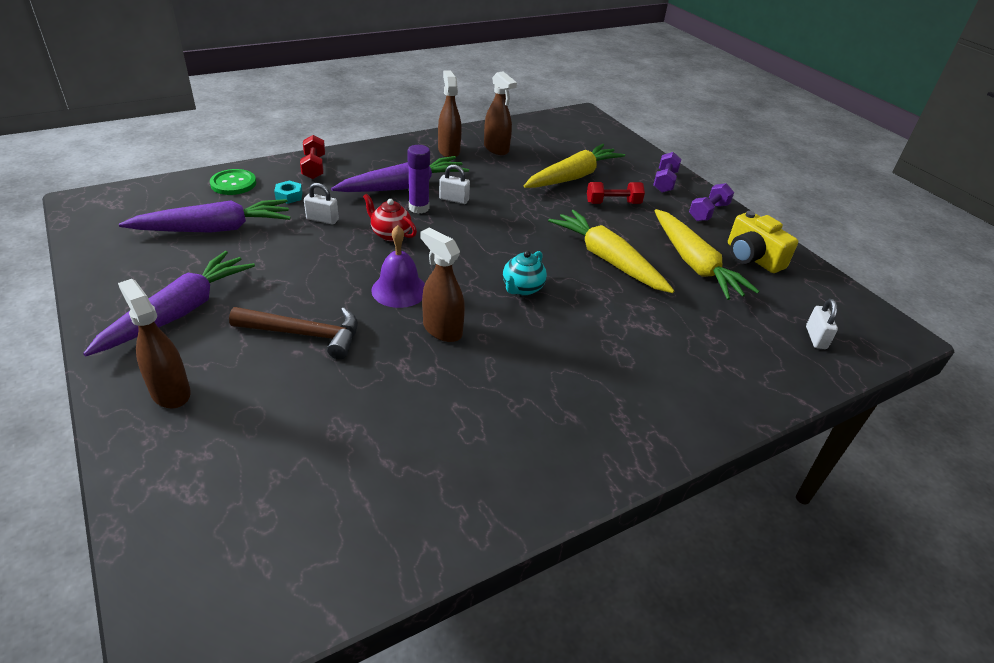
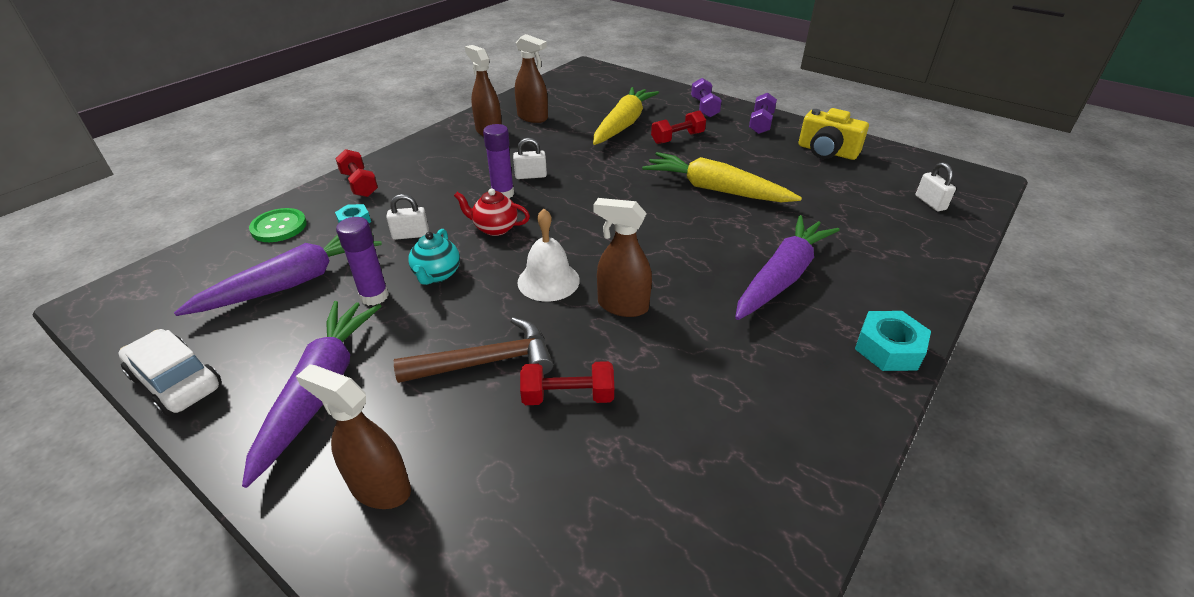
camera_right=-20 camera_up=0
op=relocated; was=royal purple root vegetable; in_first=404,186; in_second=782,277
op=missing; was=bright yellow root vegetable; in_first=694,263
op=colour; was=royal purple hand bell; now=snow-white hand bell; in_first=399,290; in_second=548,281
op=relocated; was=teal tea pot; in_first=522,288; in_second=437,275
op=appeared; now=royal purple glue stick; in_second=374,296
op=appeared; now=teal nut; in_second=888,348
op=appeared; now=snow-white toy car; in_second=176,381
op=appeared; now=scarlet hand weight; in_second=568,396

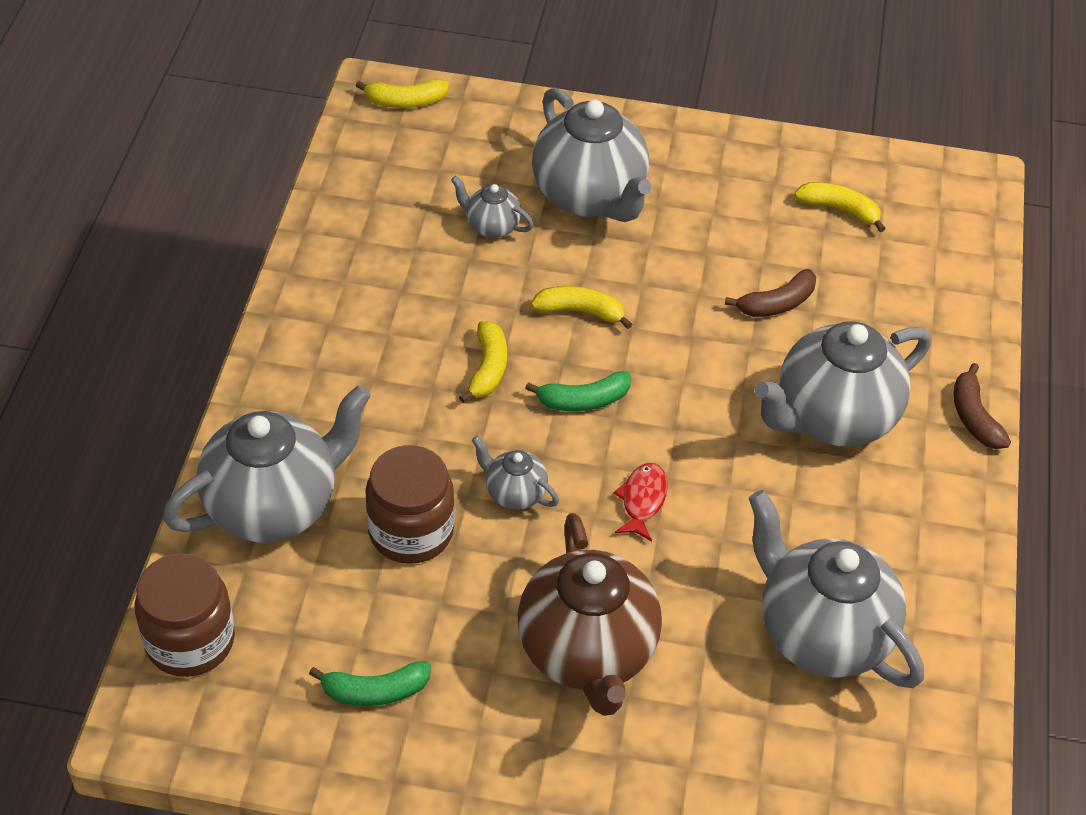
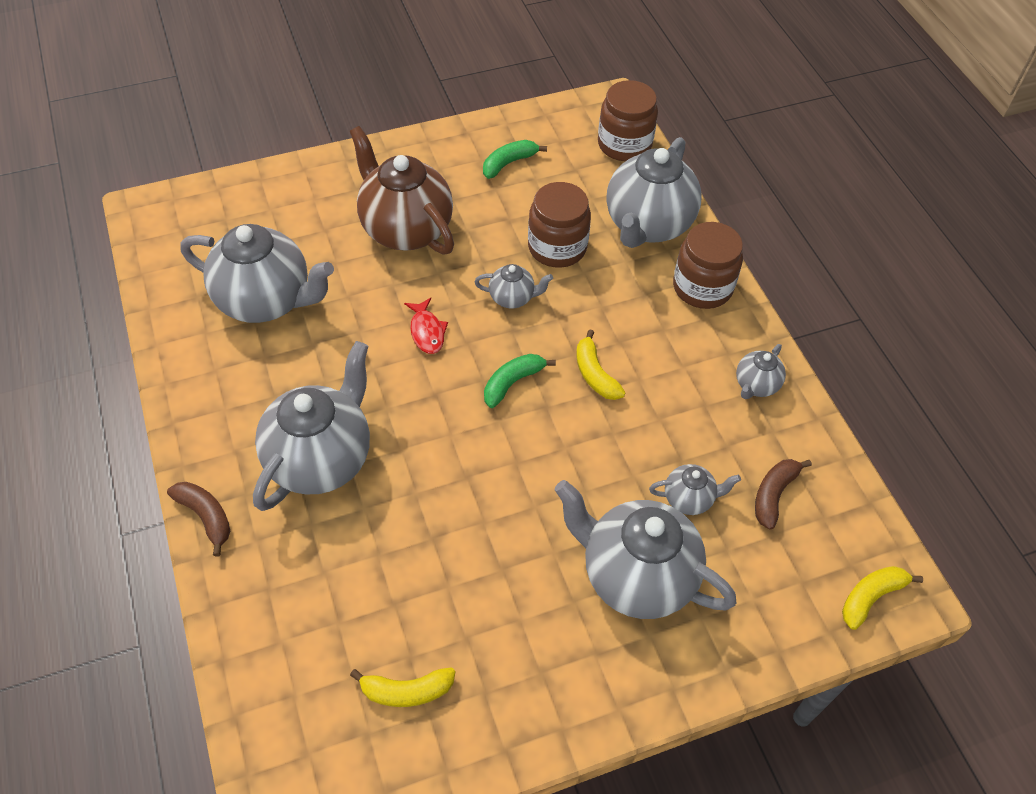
camera_right=150 camera_up=5
op=relocated; was=dark brown toy banana; in_first=777,303; in_second=773,495
op=missing; was=bright yellow toy banana; in_first=580,311
op=appeared; now=dark brown jar; in_second=702,287
op=appeared; now=gray tea pot; in_second=755,385

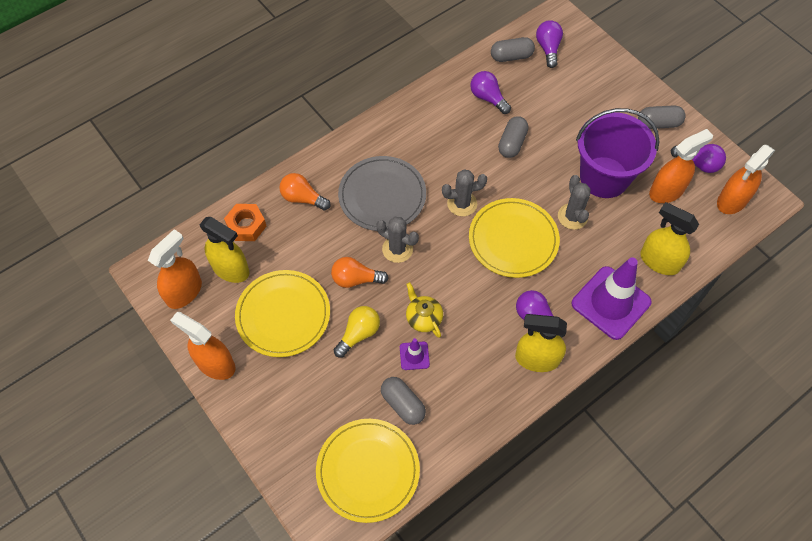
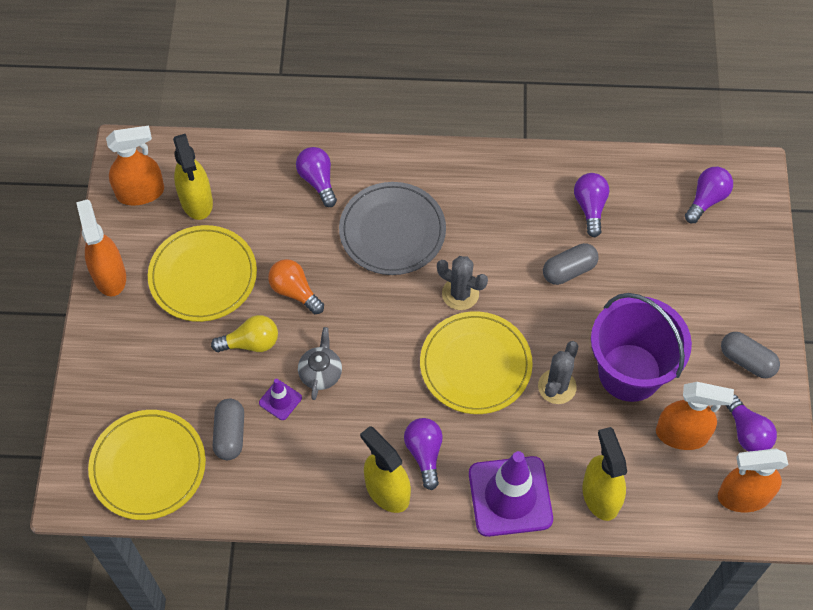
camera_right=40 camera_up=0
op=missing; was=gray pill shape; in_first=511,56
op=colour; was=orange light bulb; now=royal purple light bulb; in_first=303,198; in_second=318,181
op=missing; was=orange nut; in_first=246,225
op=missing; was=gray saguaro cactus; in_first=397,249
op=colour; was=bright yellow tea pot; now=gray tea pot; in_first=423,318; in_second=320,373

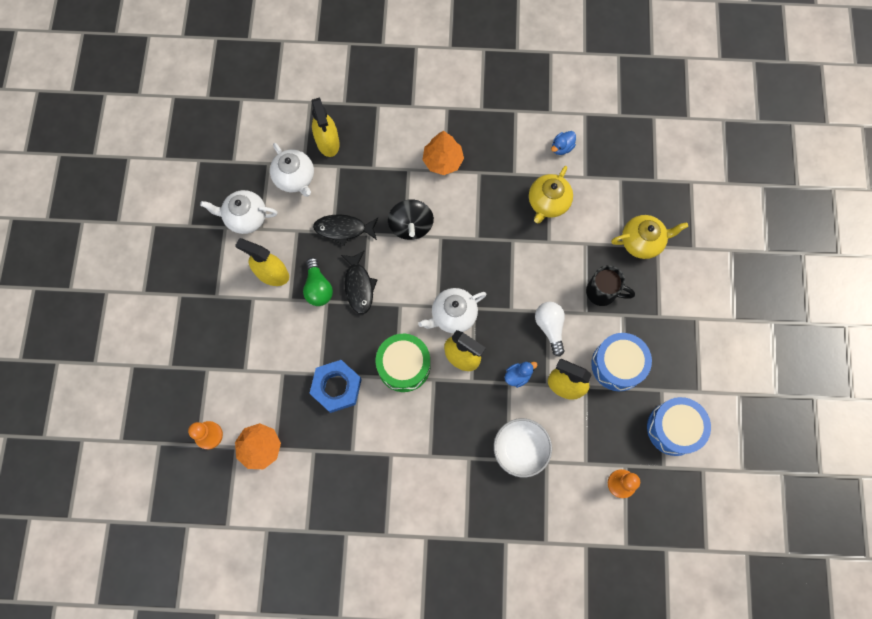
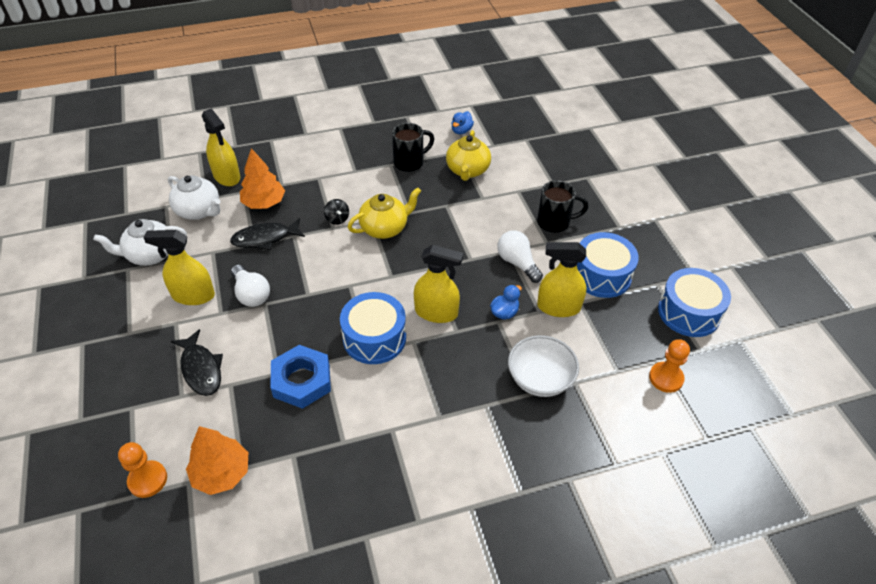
camera_right=-20 camera_up=-25
op=relocated; was=orange fir tree; in_first=442,161; in_second=264,203
op=size; was=ebony spinning top; in_first=411,226; in_second=337,219; ratio=0.52
op=relocated; was=bright yellow tea pot; in_first=642,242; in_second=385,228
op=relocated; was=ebony fish figure; in_first=359,286; in_second=201,369
op=colour; was=green light bulb; now=snow-white light bulb; in_first=318,288; in_second=251,294
op=missing; was=snow-white tea pot; in_first=453,315
op=colour; was=green snare drum; now=cobalt snare drum; in_first=404,366; in_second=374,338
op=appeared; now=ebony coffee mug; in_second=410,162

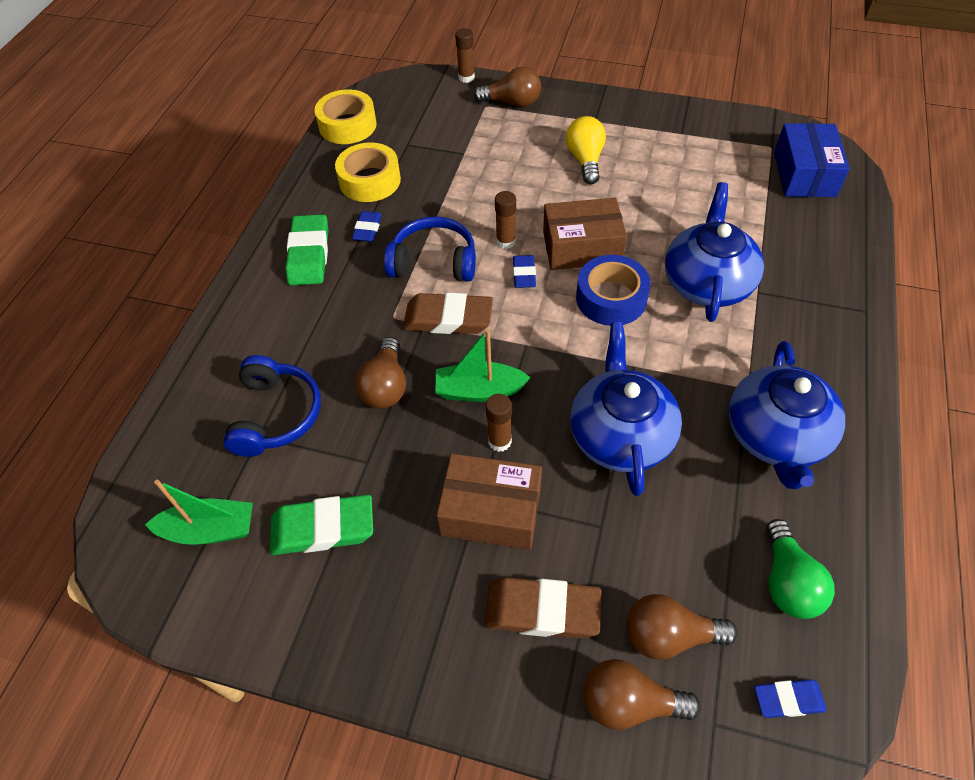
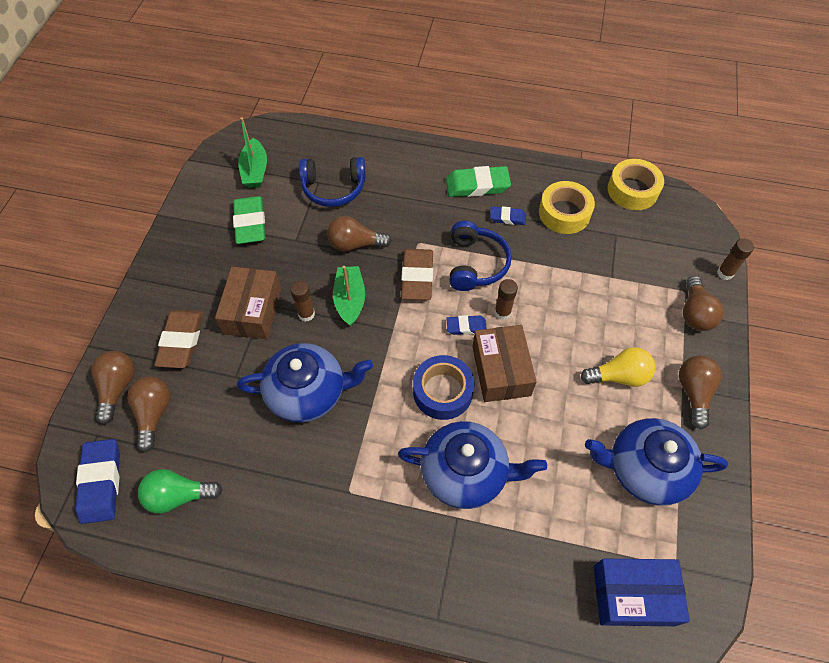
camera_right=85 camera_up=5
op=relocated; was=cobalt tea pot; in_first=776,436; in_second=645,469
op=size; was=cobalt gum eraser; in_first=788,700; in_second=101,482; ratio=1.75
op=appeared; now=dark brown light bulb; in_second=693,393

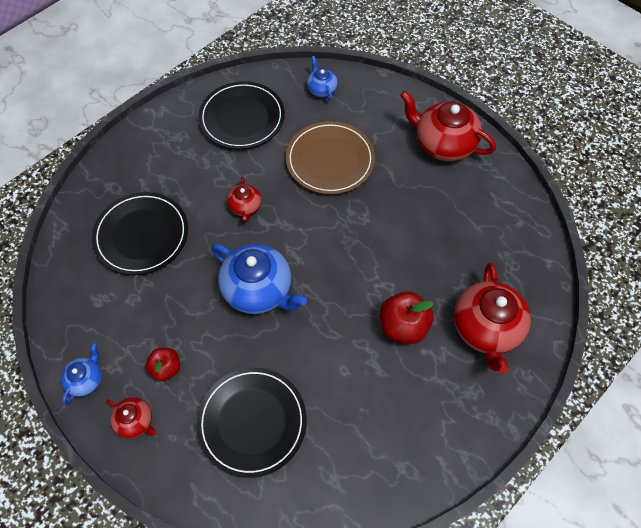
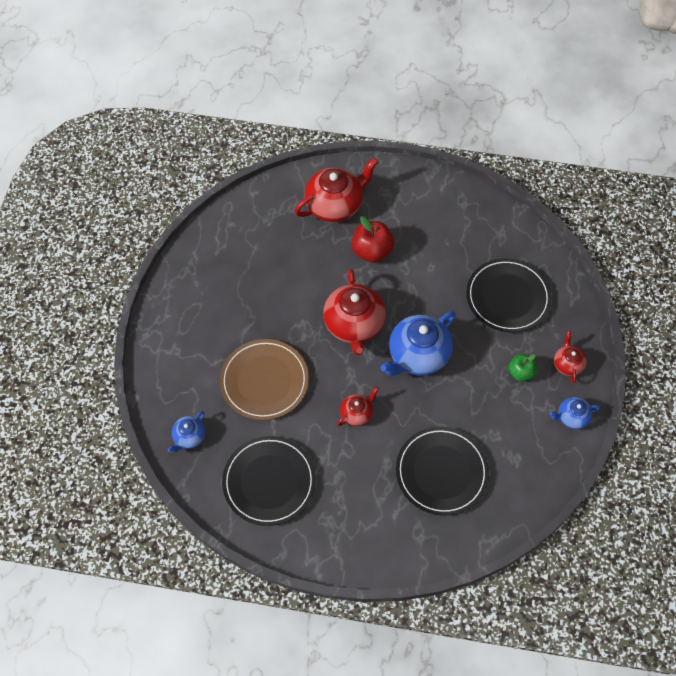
camera_right=-125 camera_up=0
op=relocated; was=scarlet tea pot; in_first=443,144; in_second=354,325
op=spun; was=cobalt tea pot; in_first=258,290; in_second=417,355; clockwise=-135
op=colour; was=scarlet apple fruit; now=green apple fruit; in_first=166,368; in_second=520,373

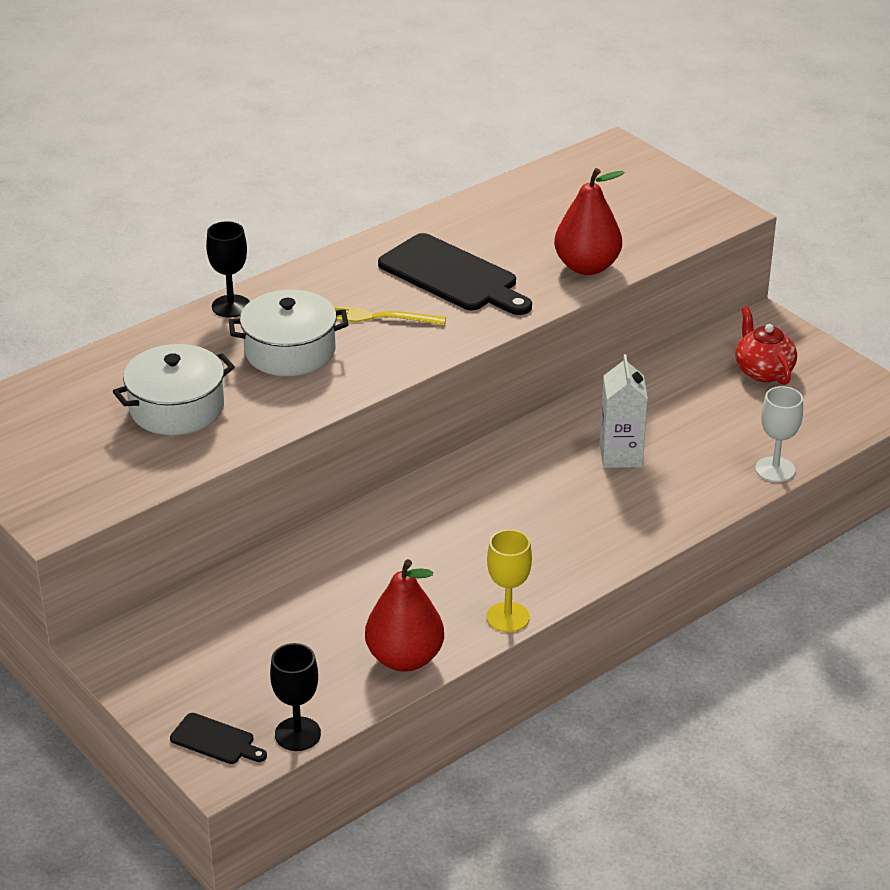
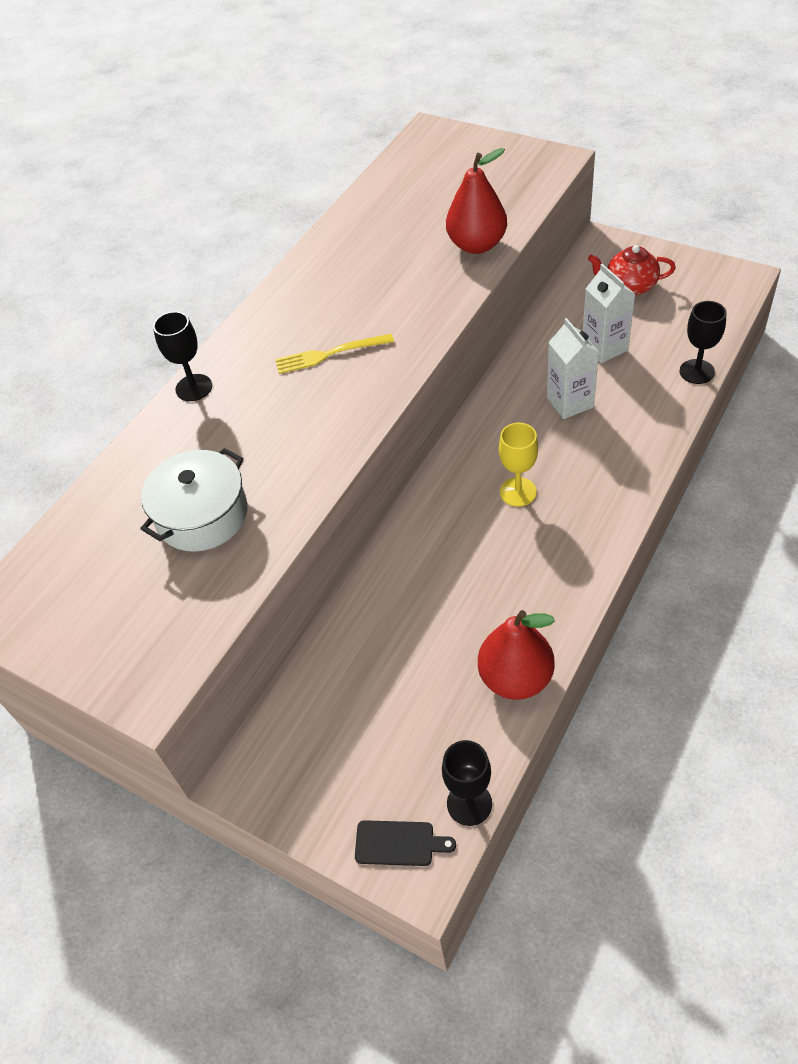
camera_right=-15 camera_up=15
op=missing; was=ebony cutting board; in_first=453,276
op=missing; was=snow-white pot; in_first=290,351
op=spun; was=scarlet tea pot; in_first=763,371; in_second=629,286; clockwise=-45
op=colour; was=snow-white chalice; now=ebony chalice; in_first=775,469; in_second=697,371
op=relocated; was=bright yellow chalice; in_first=508,617; in_second=518,492
op=appeared; now=snow-white milk carton; in_second=604,347

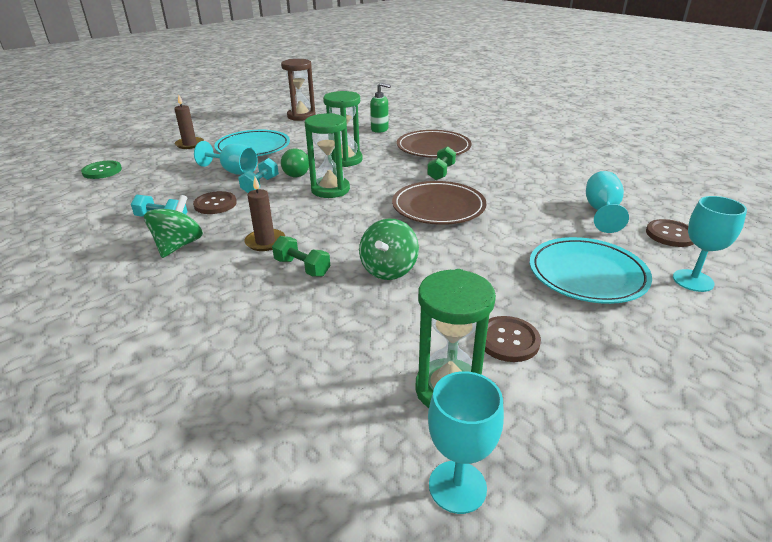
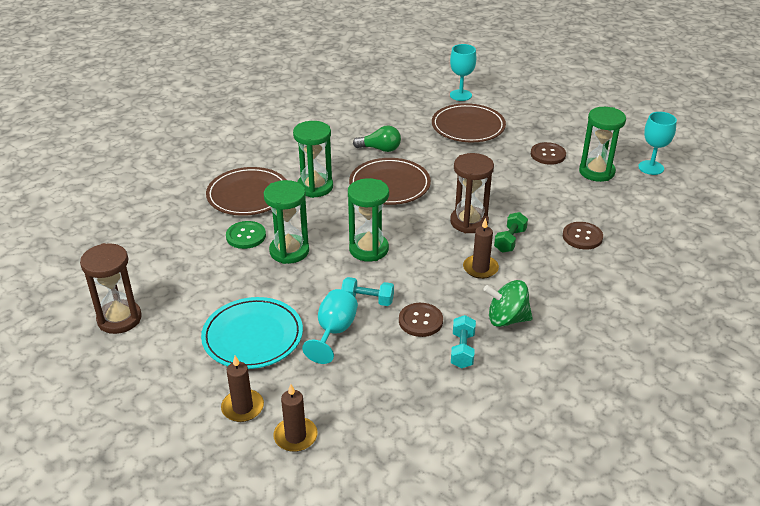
camera_right=-100 camera_up=5
op=missing; was=green pump bottle; in_first=380,129
op=exchanged; was=green hand weight; now=green sand timer; in_first=441,172; in_second=315,187
op=relocated; was=green light bulb; in_first=300,173; in_second=380,149
op=relocated; was=green shirt button; in_first=102,171; in_second=246,236
op=missing; was=teal chalice; in_first=601,211
op=missing; was=green spinning top; in_first=389,269
op=relocated; was=dark brown shirt button; in_first=670,234; in_second=582,237
op=colour; was=teal flat dish; now=dark brown flat dish; in_first=587,274; in_second=468,127
op=appeared; now=dark brown sand timer; in_second=469,222
op=appeared; now=dark brown wax candle; in_second=295,436

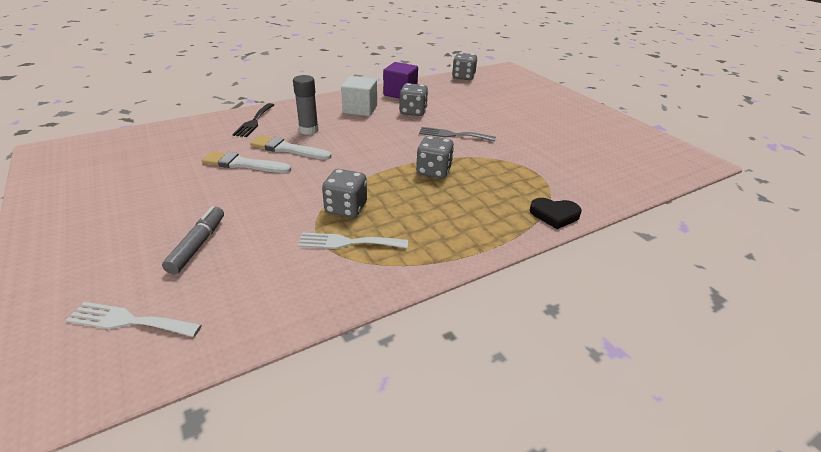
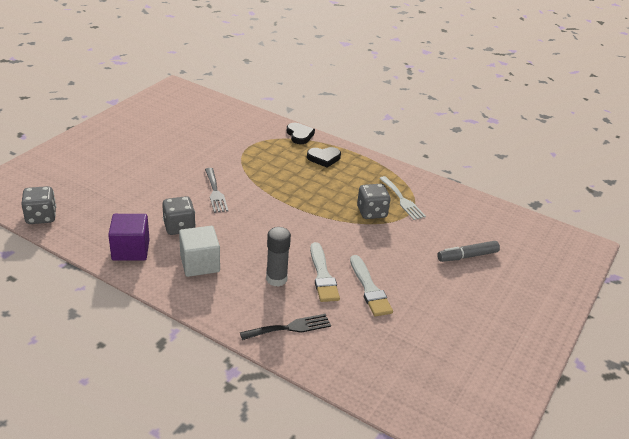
camera_right=-120 camera_up=0
op=missing; was=gray game die; in_first=433,171
op=missing; was=snow-white dinner fork; in_first=129,321
op=appeared; now=ebony love heart; in_second=324,158

